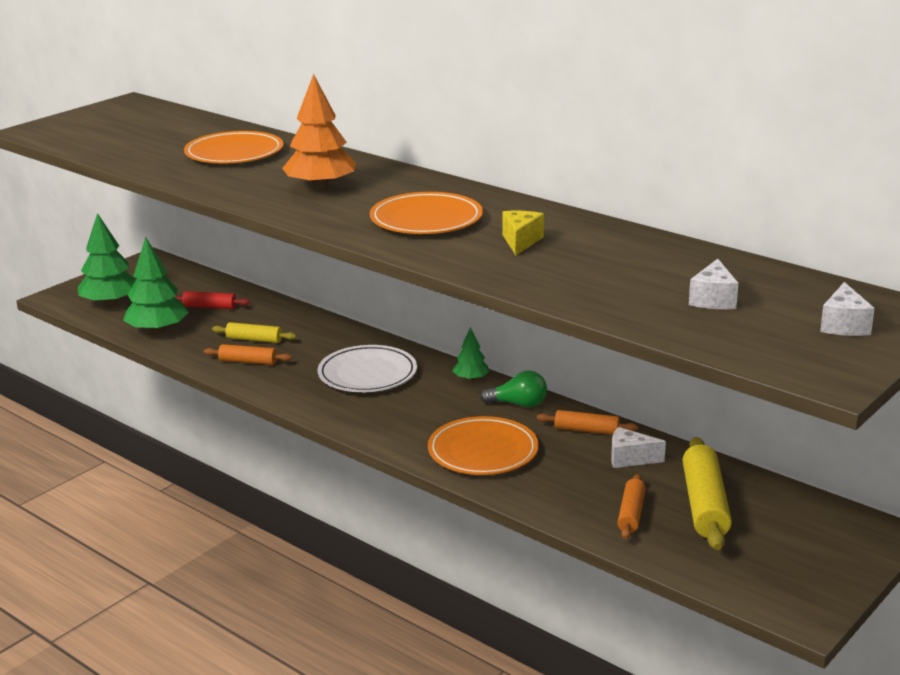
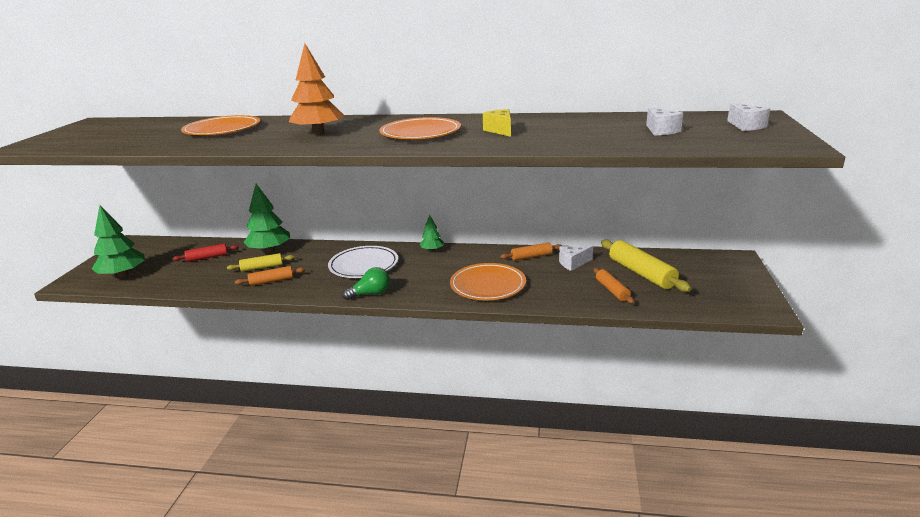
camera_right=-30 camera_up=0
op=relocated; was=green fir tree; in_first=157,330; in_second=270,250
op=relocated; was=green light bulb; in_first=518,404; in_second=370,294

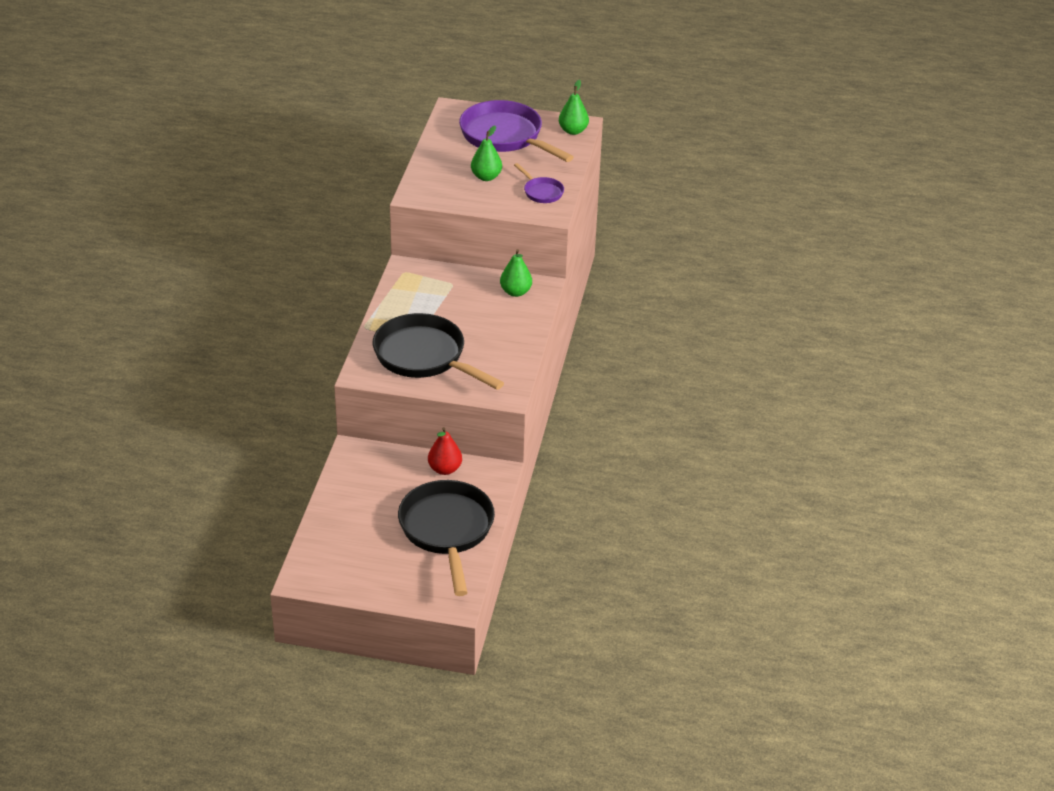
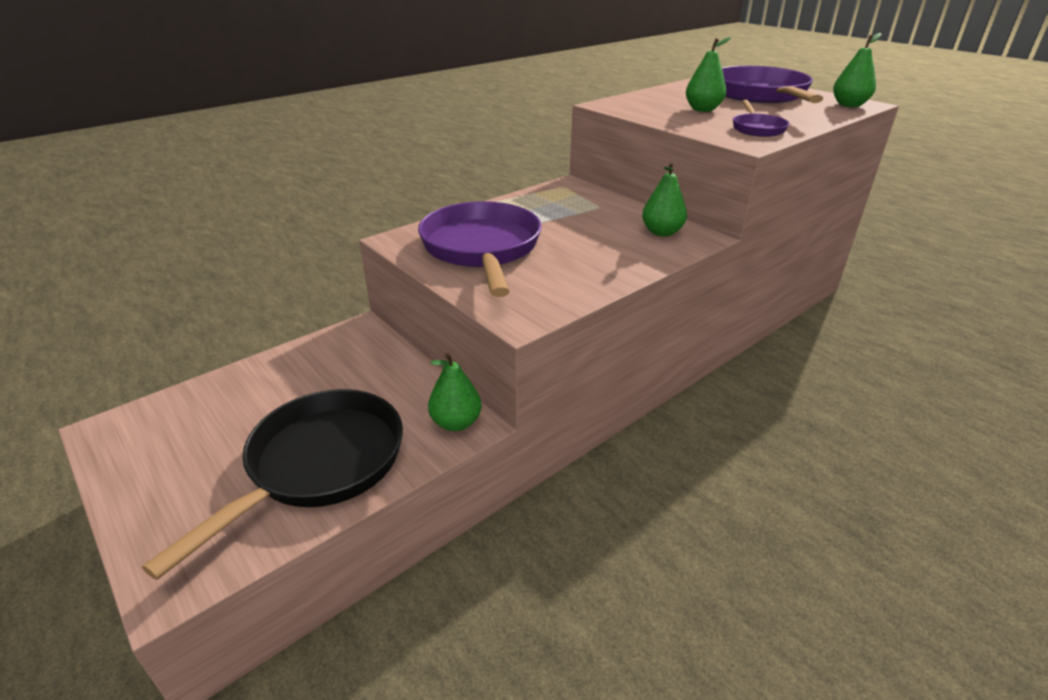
camera_right=40 camera_up=-5
op=colour; was=ebony pan; now=royal purple pan; in_first=424,357; in_second=482,249
op=missing; was=scarlet pear fruit; in_first=445,469
op=appeared; now=green pear fruit; in_second=456,423

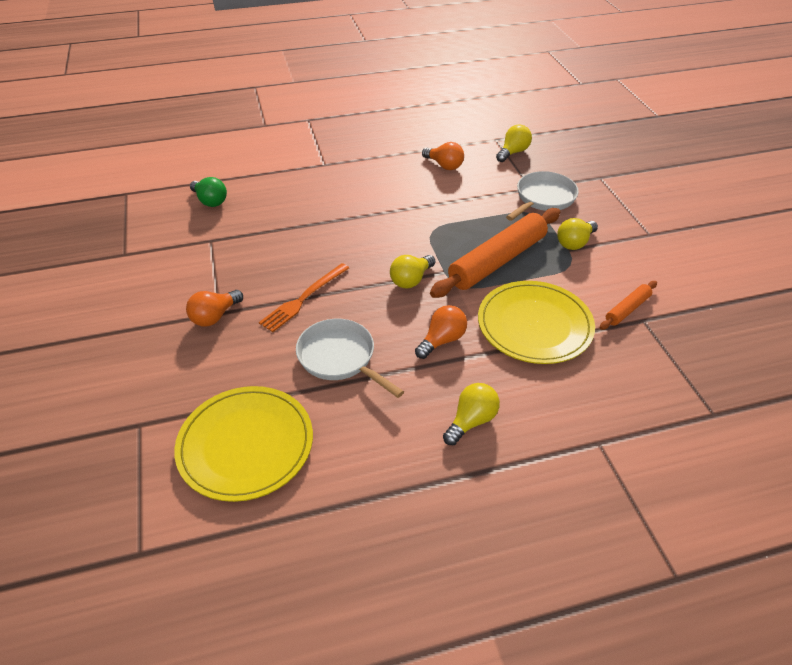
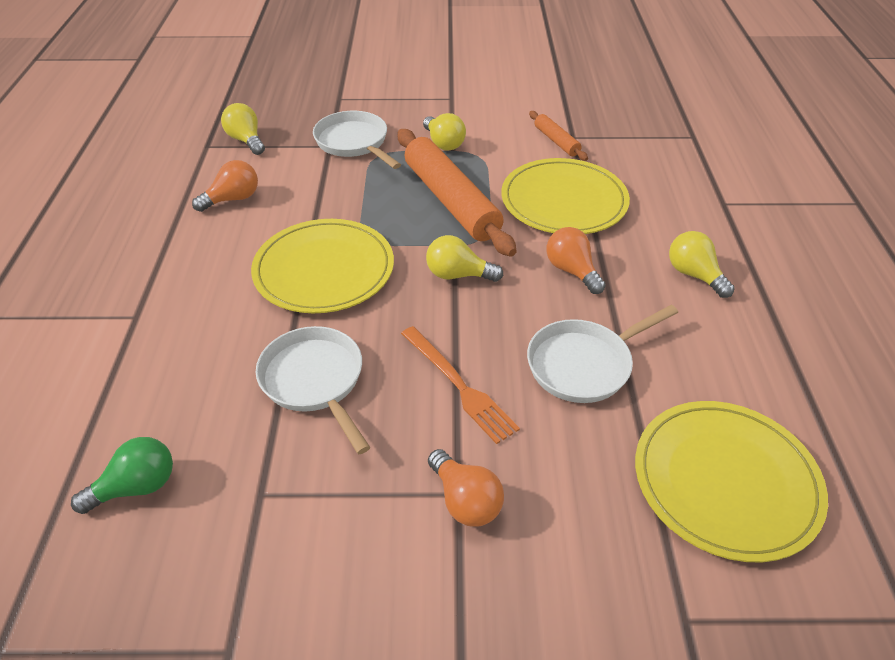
camera_right=-75 camera_up=0
op=spun; was=bright yellow light bulb; in_first=411,280; in_second=458,275; clockwise=135
op=appeared; now=bright yellow flat dish; in_second=324,270
op=appeared; now=snow-white pan; in_second=315,381

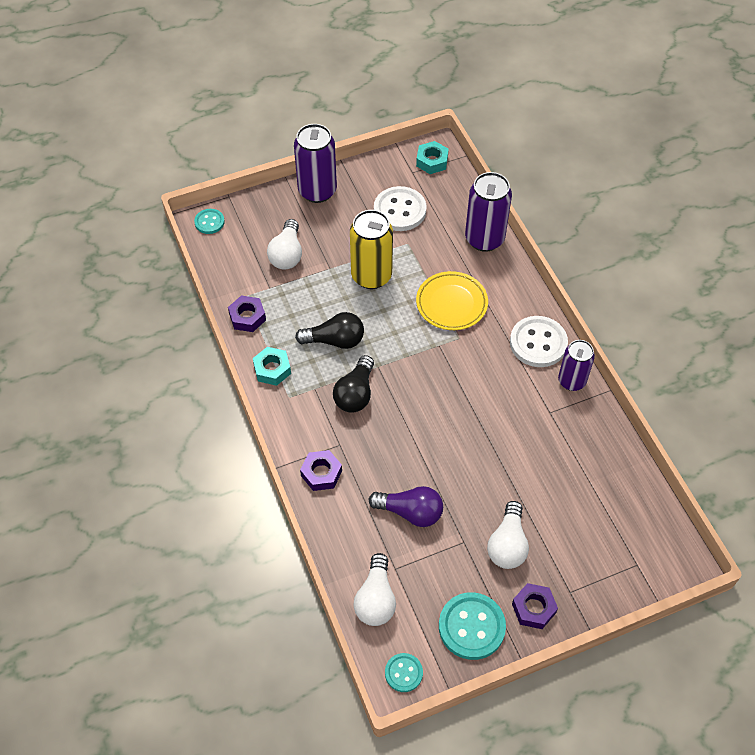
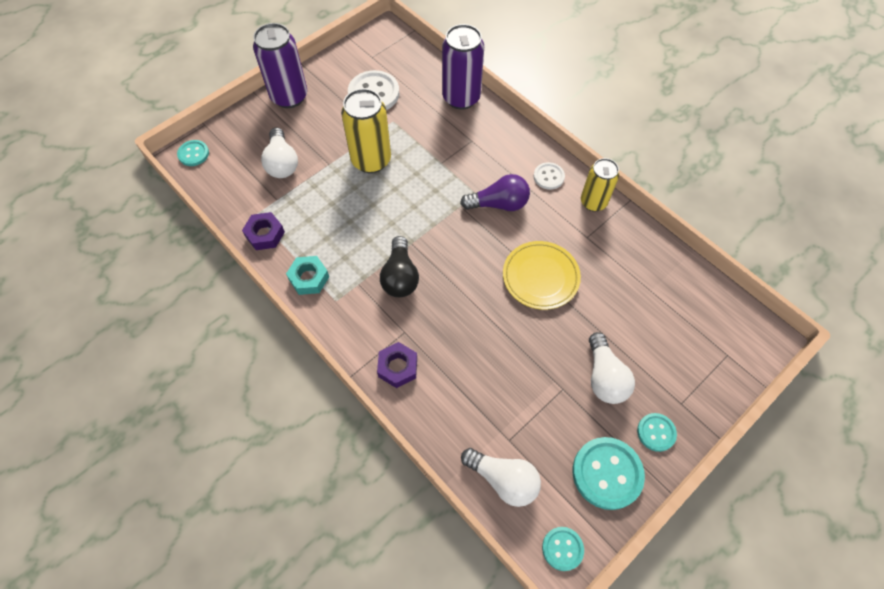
camera_right=-20 camera_up=5
op=missing; was=teal nut; in_first=432,161
op=relocated; was=bright yellow flat dish; in_first=451,303; in_second=540,277
op=missing; was=ebony light bulb; in_first=335,340
op=size; was=snow-white shirt button; in_first=538,343; in_second=548,177; ratio=0.56
op=colour; was=royal purple soda can; now=bright yellow soda can; in_first=571,381; in_second=593,202
op=relocated; was=royal purple light bulb; in_first=410,512; in_second=498,204
op=spun; was=snow-white light bulb; in_first=376,599; in_second=503,479; clockwise=-45
op=exchanged; was=royal purple nut; now=teal shirt button; in_first=533,608; in_second=656,432

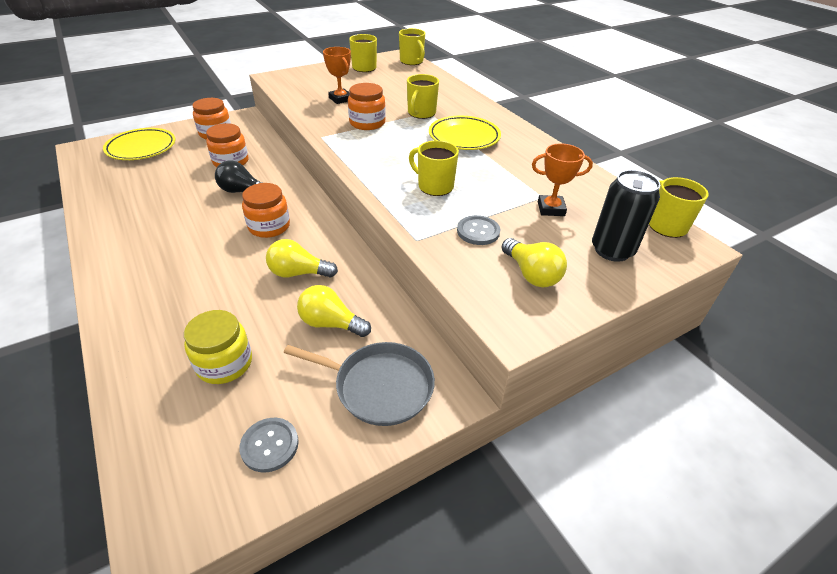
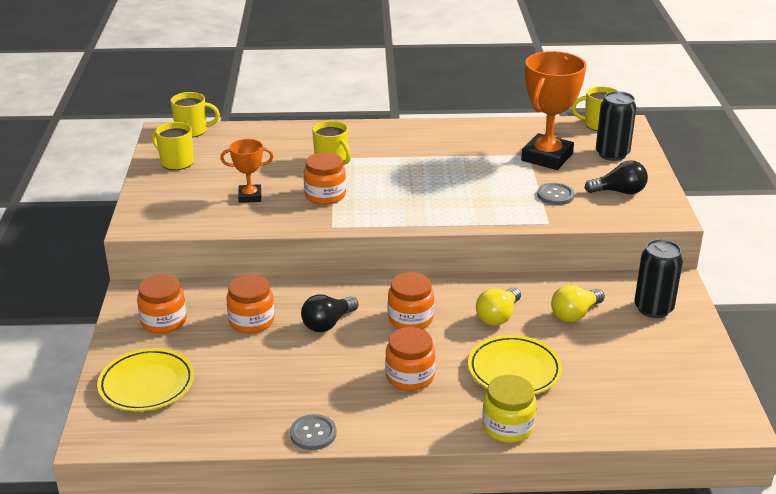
camera_right=-60 camera_up=-10
op=relocated; was=bright yellow flat dish; in_first=464,137; in_second=514,370
op=missing; was=bright yellow coffee mug; in_first=434,186
op=size; was=orange trophy; in_first=551,209; in_second=547,157; ratio=1.9
op=colour; was=bright yellow light bulb; now=ebony light bulb; in_first=531,274; in_second=619,192
op=relocated; was=bright yellow jar; in_first=224,363; in_second=507,427
op=exchanged; was=gray pan; now=ebony soda can; in_first=379,386; in_second=653,308
op=relocated; was=gray shirt button; in_first=269,445; in_second=313,433
op=appeared; now=orange jar; in_second=410,376

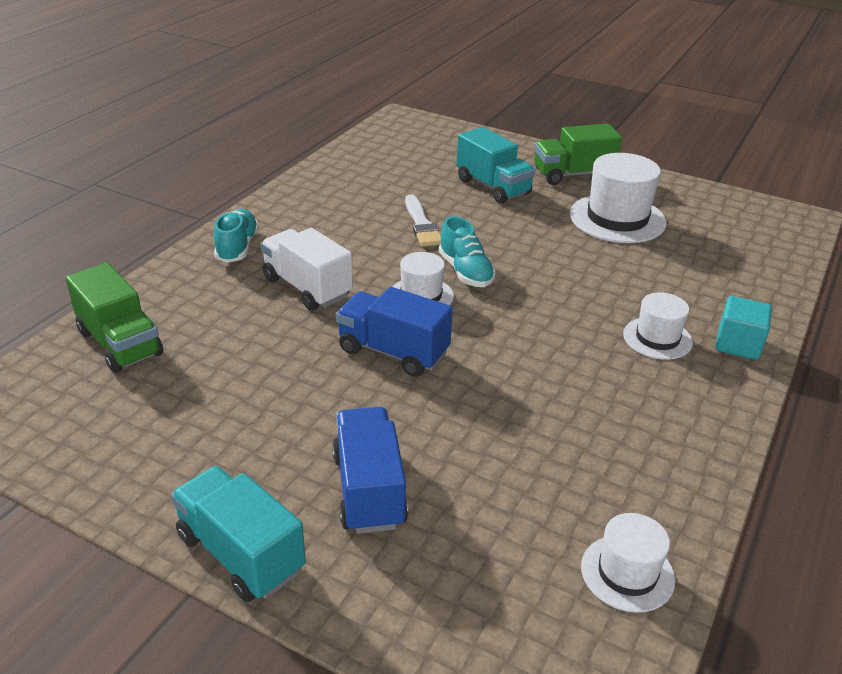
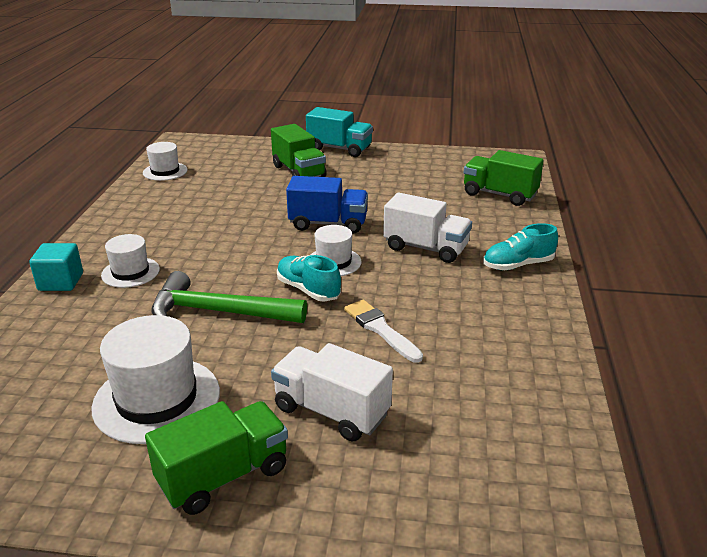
camera_right=160 camera_up=-5
op=colour; was=teal toy truck; now=snow-white toy truck; in_first=493,187; in_second=331,411
op=spun; was=teal sneaker; in_first=237,247; in_second=518,265; clockwise=90
op=colour; was=cobalt toy truck; now=green toy truck; in_first=368,490; in_second=299,172
op=appeared; now=green claw hammer; in_second=218,312

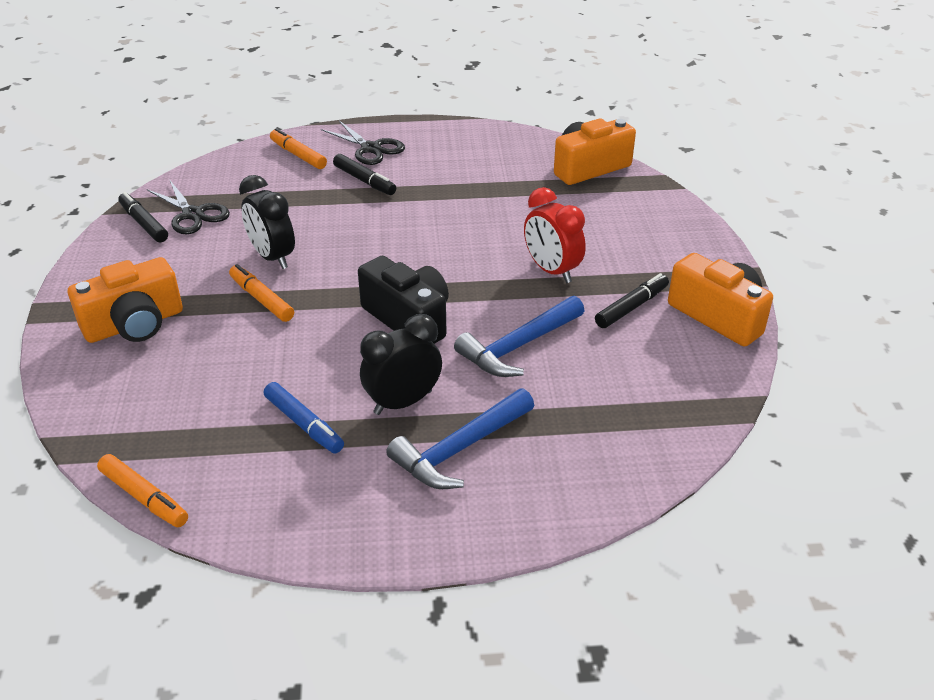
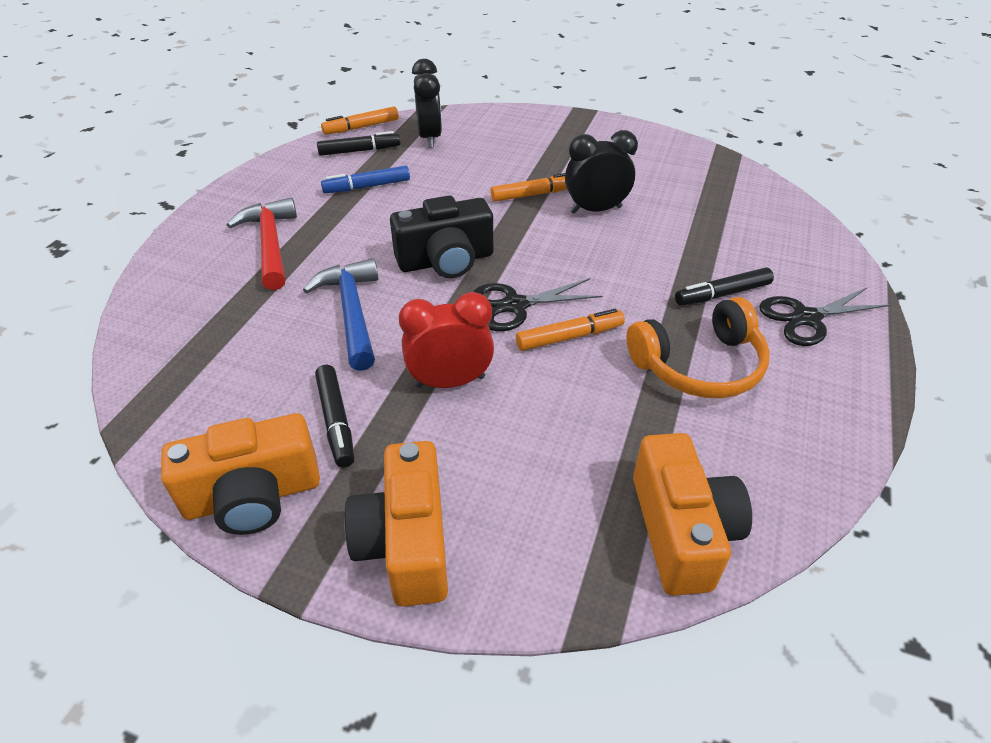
camera_right=115 camera_up=5
op=relocated; was=orange felt pen; in_first=298,155; in_second=569,337
op=relocated; was=ebony pair of scissors; in_first=193,214; in_second=515,305
op=relocated; was=ebony felt pen; in_first=144,223; in_second=359,151
op=relocated; was=orange photo camera; in_first=134,324; in_second=406,542
op=relocated; was=ebony clock; in_first=403,402; in_second=430,138
op=colour; was=cobalt claw hammer; now=scarlet claw hammer; in_first=460,449; in_second=271,244
op=appeared; now=orange headset; in_second=699,365

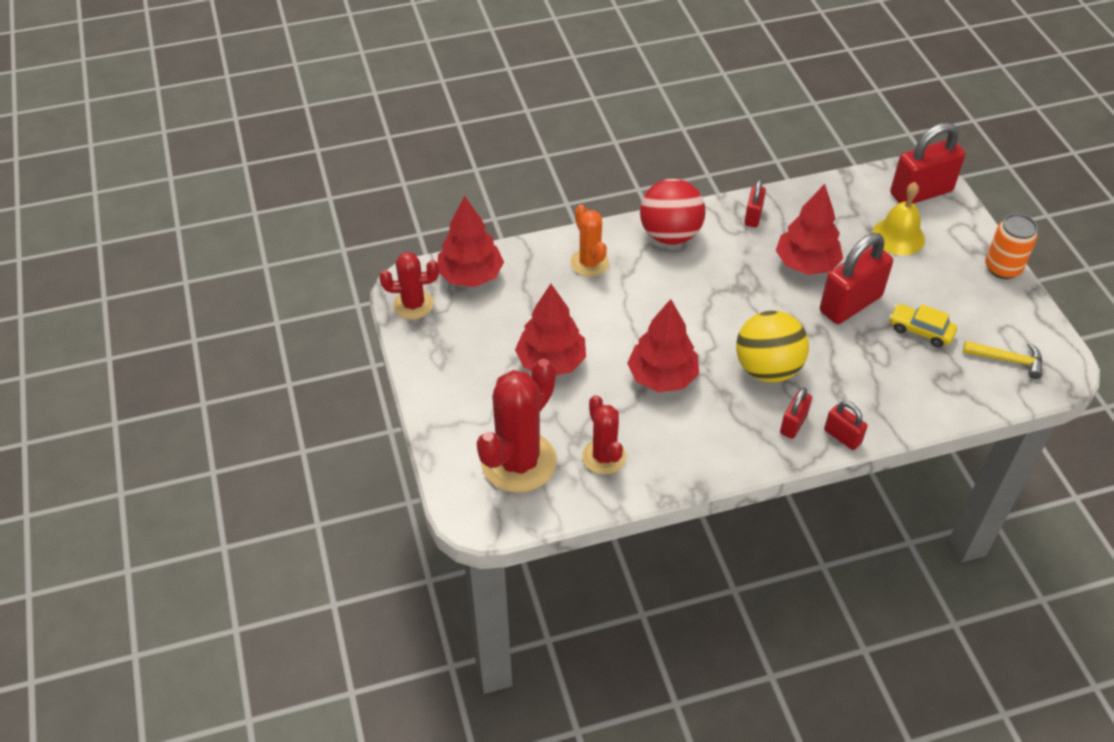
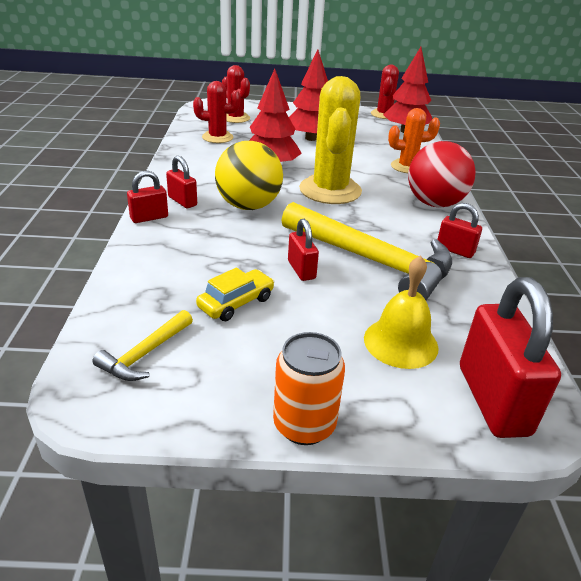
camera_right=105 camera_up=-15
op=exchanged; was=scarlet fir tree; now=bright yellow claw hammer; in_first=806,264; in_second=372,261
op=size; was=scarlet small lock; in_first=850,304; in_second=301,270; ratio=0.52
op=size; was=scarlet saguaro cactus; in_first=518,462; in_second=235,118; ratio=0.59
op=appeared; now=bright yellow saguaro cactus; in_second=330,190

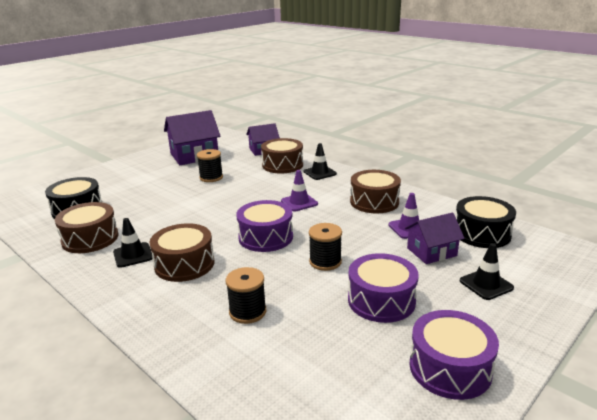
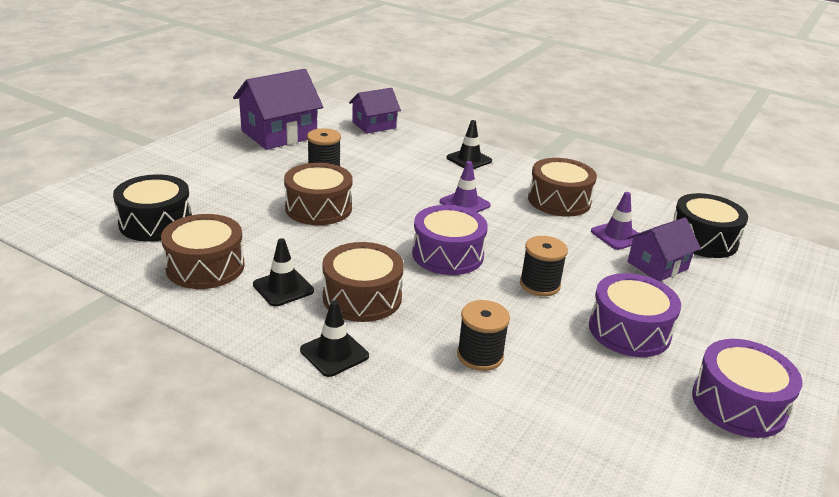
camera_right=-15 camera_up=5
op=relocated; was=dark brown snare drum; in_first=282,165; in_second=318,208
op=relocated; was=ebony traffic cone; in_first=486,284; in_second=334,353

